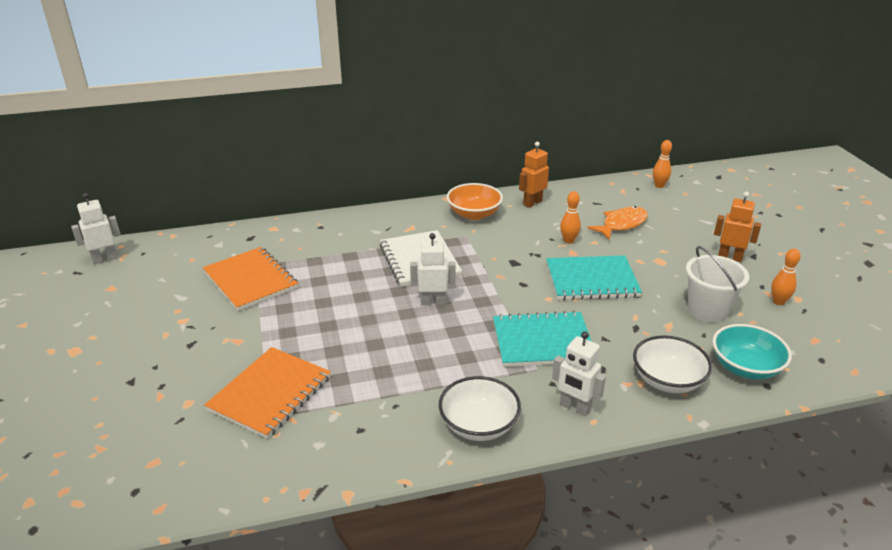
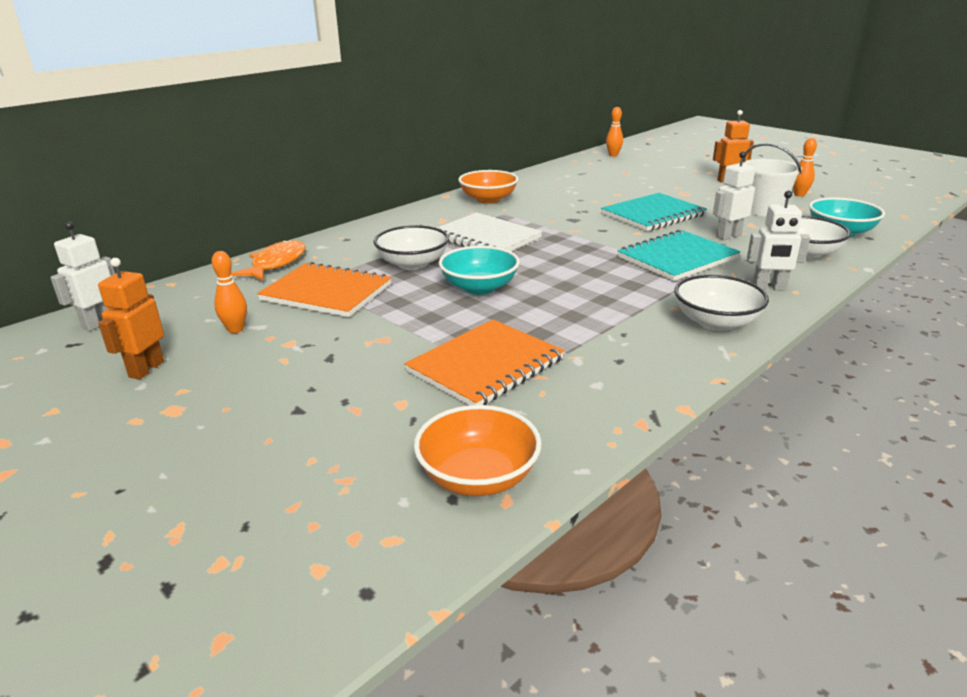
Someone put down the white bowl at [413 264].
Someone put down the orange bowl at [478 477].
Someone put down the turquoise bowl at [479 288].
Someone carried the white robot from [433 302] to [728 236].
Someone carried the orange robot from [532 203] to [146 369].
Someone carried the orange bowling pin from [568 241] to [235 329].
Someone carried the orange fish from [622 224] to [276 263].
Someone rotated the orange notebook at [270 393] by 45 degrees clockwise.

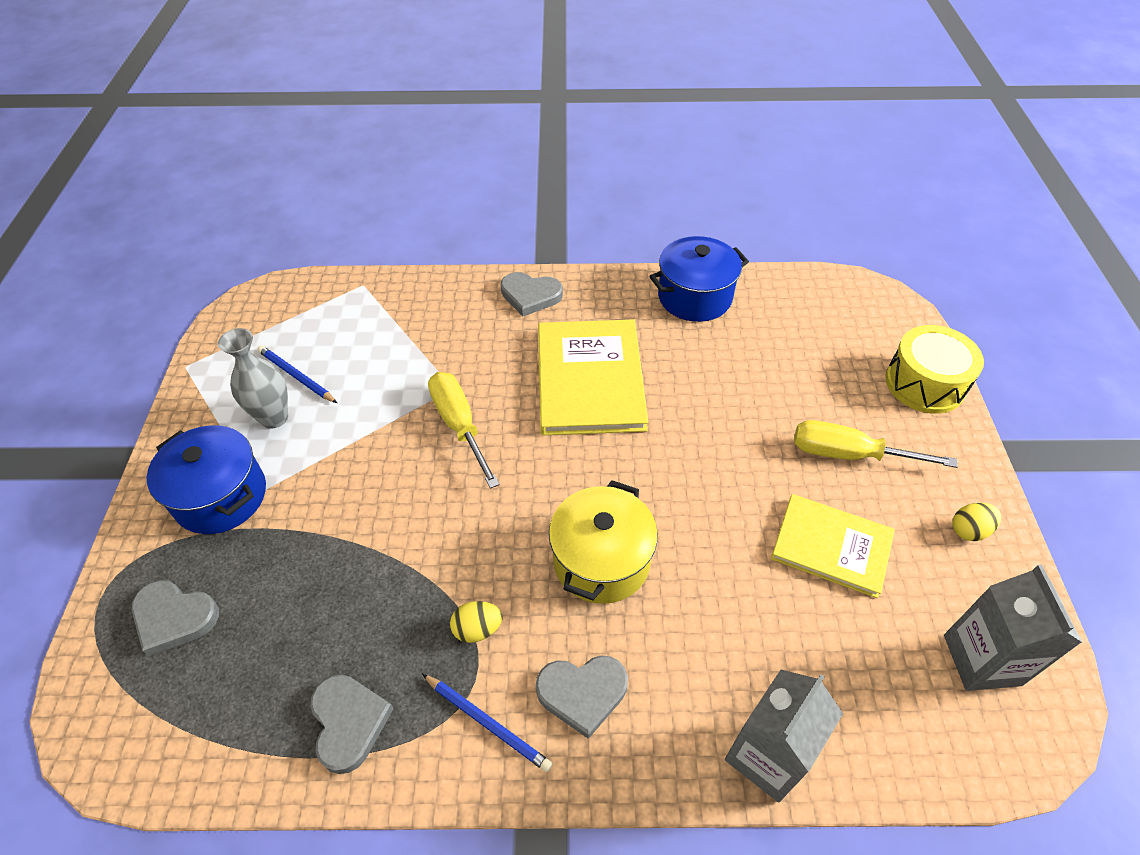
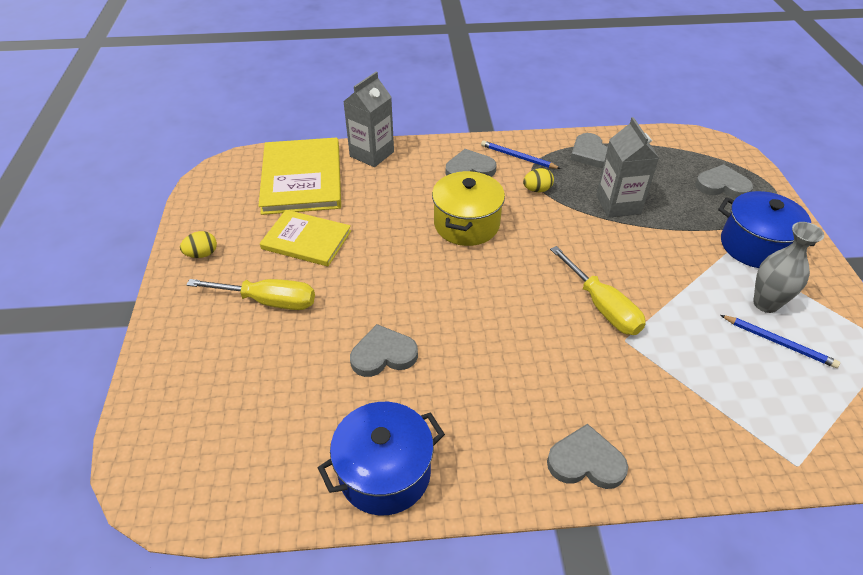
Someone took away the yellow drum at [924 383].
Someone put down the grey heart at [383 354].
Someone carried the yellow book from [589 379] to [302 178].
Someone carried the grey carton from [981 660] to [618 204].

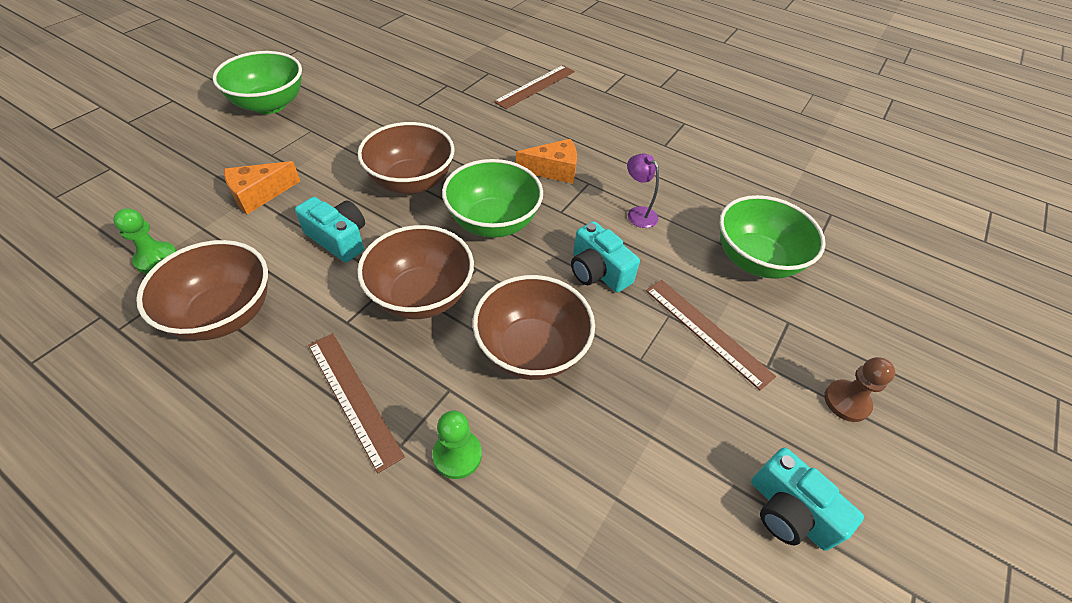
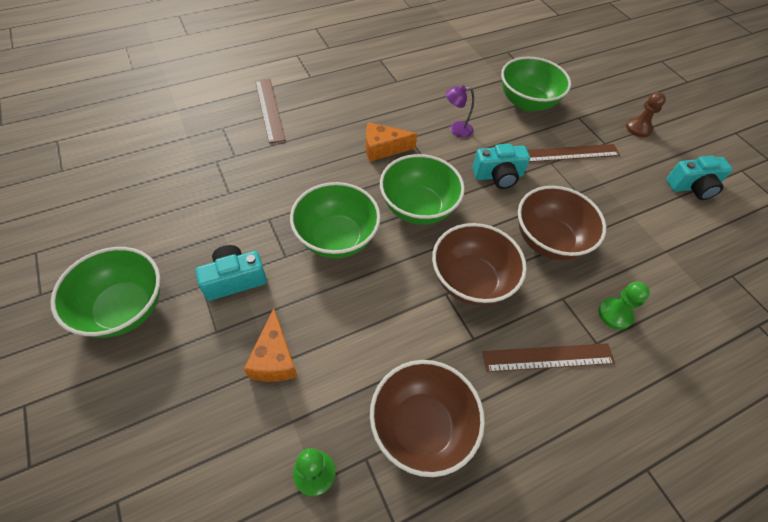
Someone carried the turquoise camera from [339 239] to [234 280].
Someone repainted the brown bowl at [411 182], which became the green bowl at [336 238].
Someone rotated the orange cheese at [553 170] by 120 degrees counterclockwise.

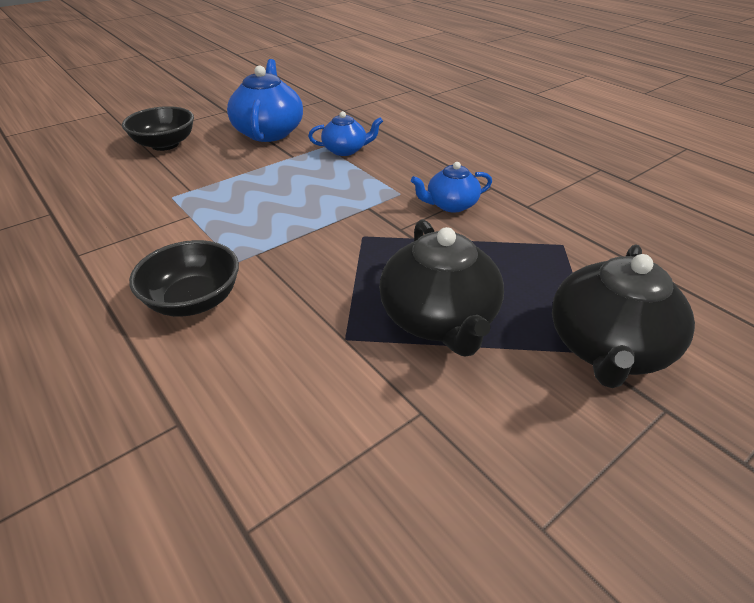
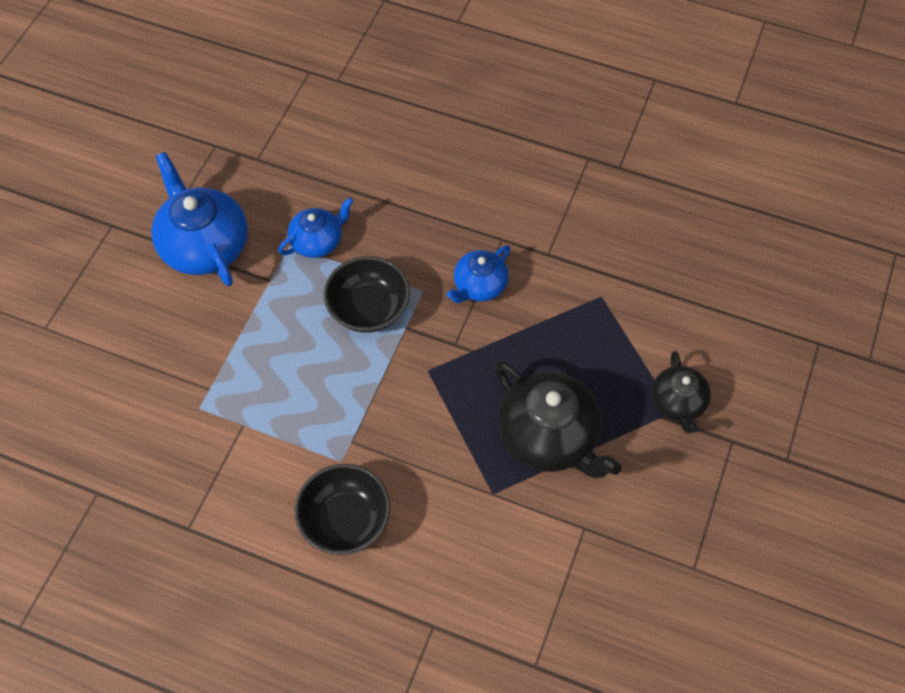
Someone carried the black bowl from [165 144] to [368 309].
Someone scaled the black teapot at [607 348] by 0.58.

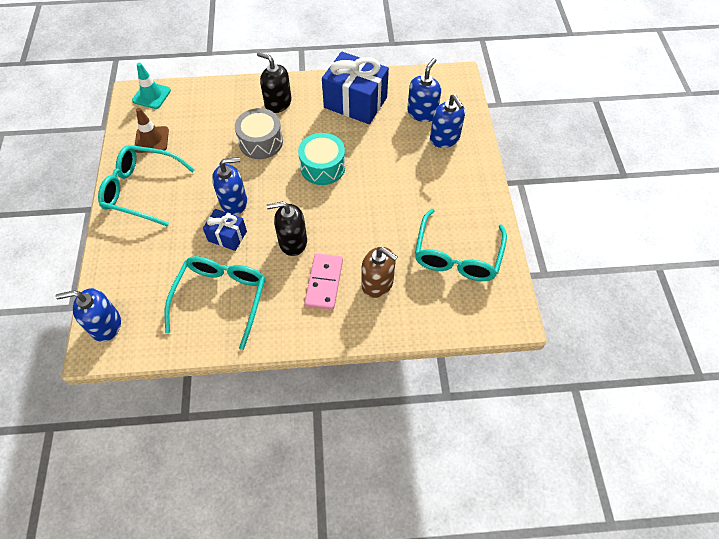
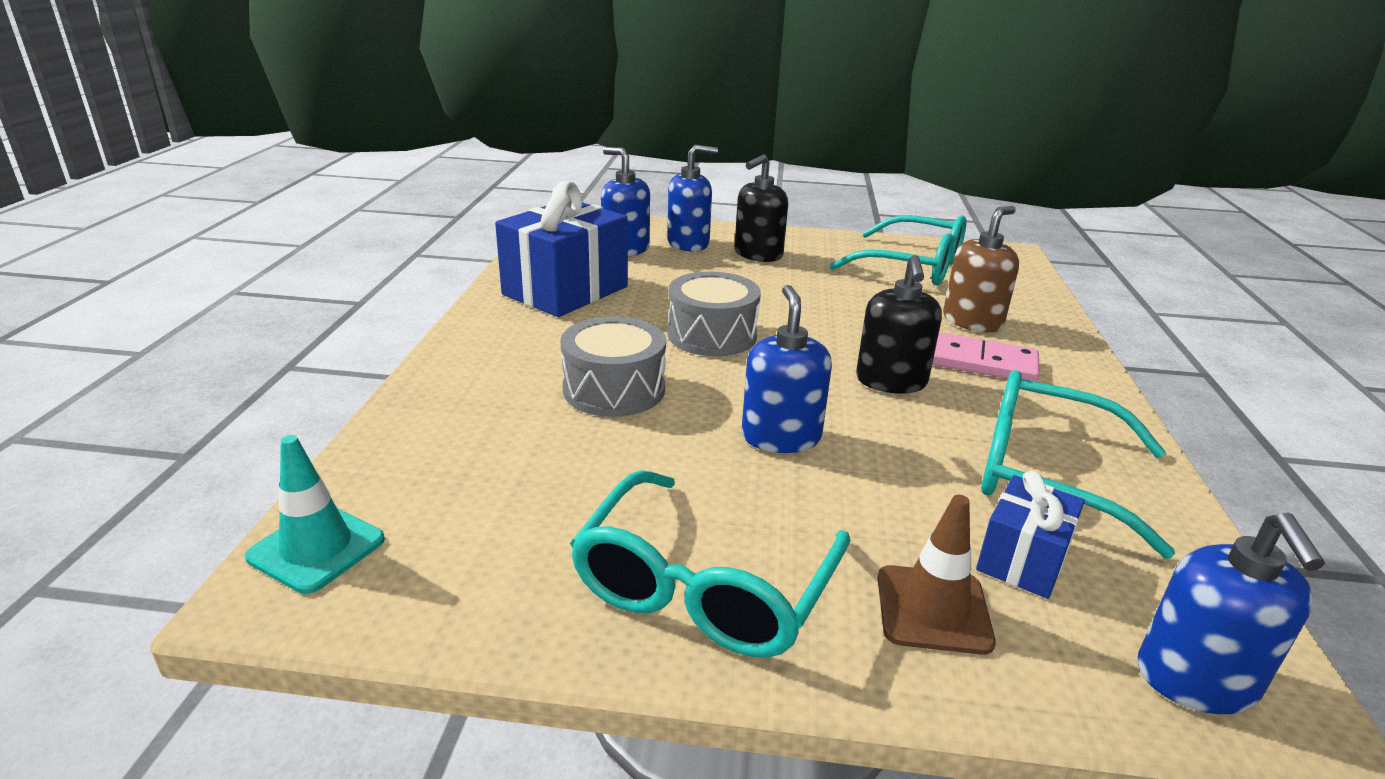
Someone carried the brown traffic cone from [151 140] to [933 609].
Someone carried the blue gift from [227 236] to [1022 560].
Someone carried the black soap dispenser from [278 103] to [758 254].
Someone repainted the turquoise drum at [322 167], which became the grey drum at [712 335].

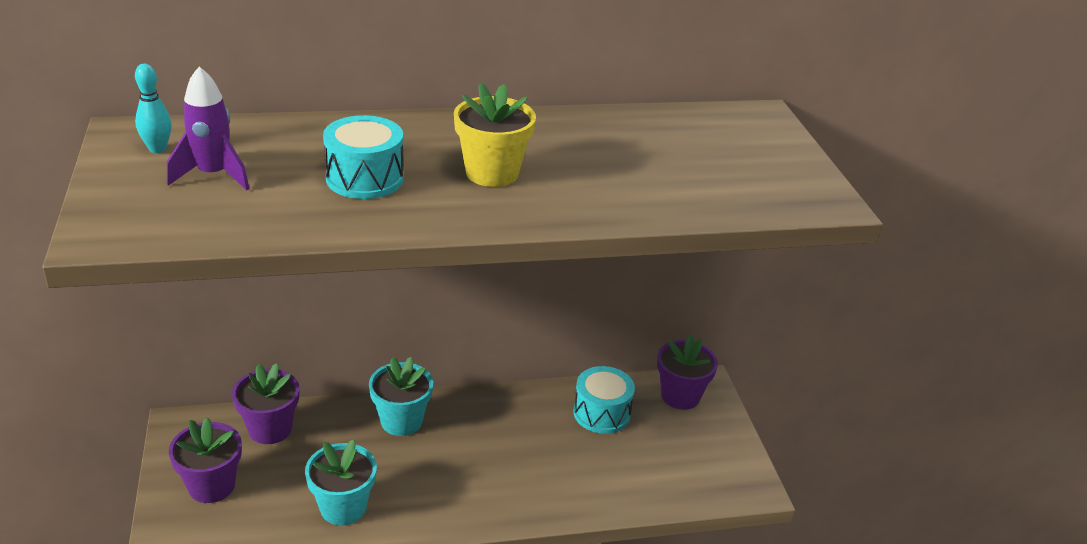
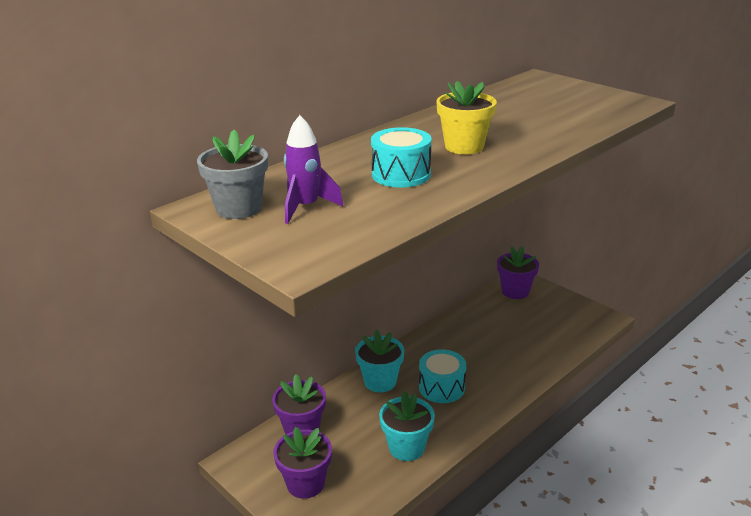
Someone carried the turquoise drum from [601 413] to [441 387].
Someone swapped the turquoise bowling pin at [157 149] for the grey flower pot at [238 208].

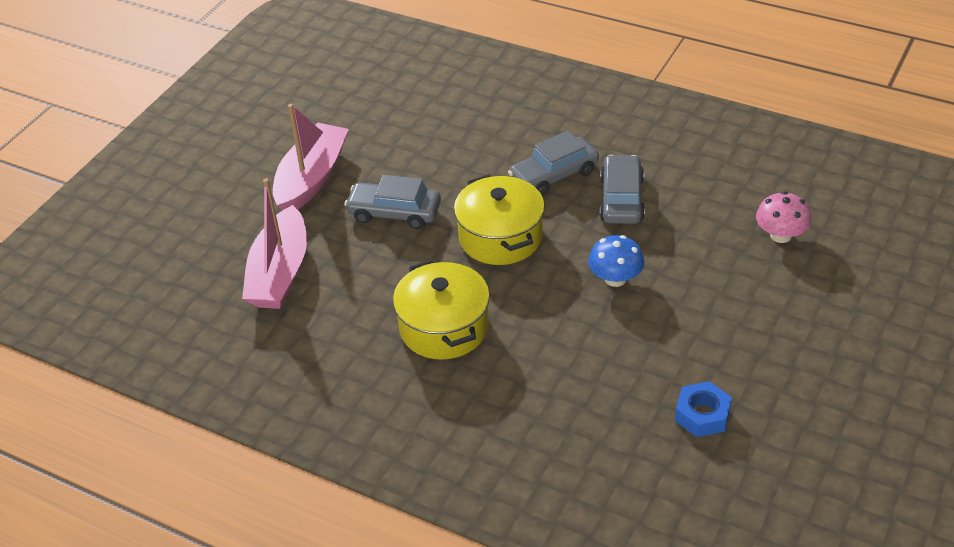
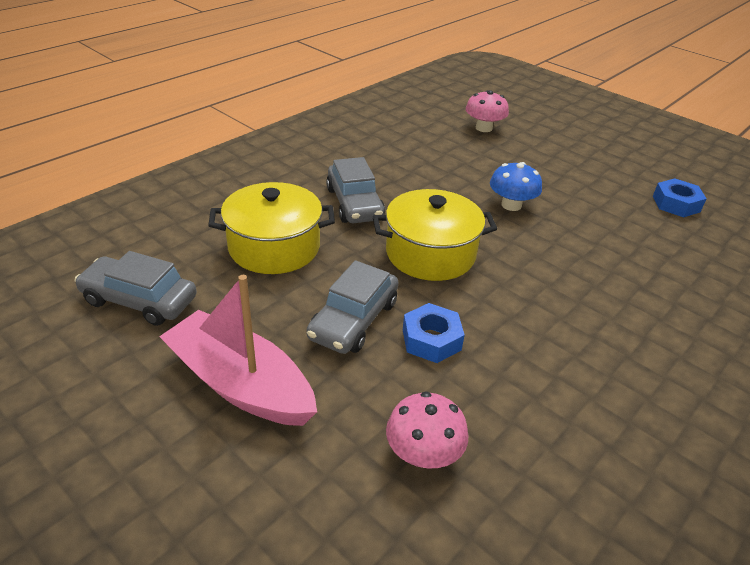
Someone put down the blue nut at [431 339].
Someone carried the yellow pot from [444 327] to [274 247].
Someone carried the grey car from [621 199] to [139 300].
Someone swapped the pink boat at [280 273] for the pink mushroom at [423 454].

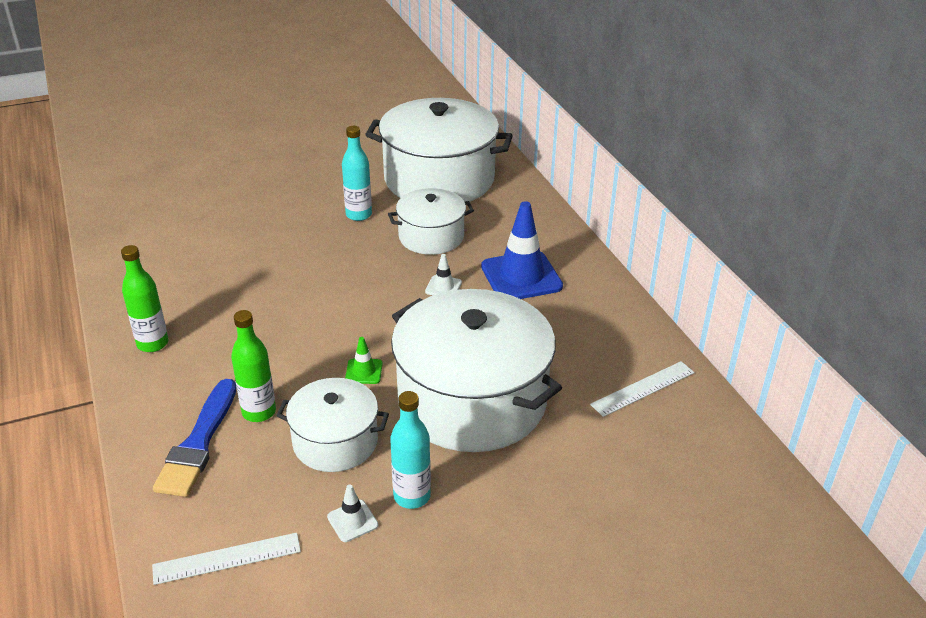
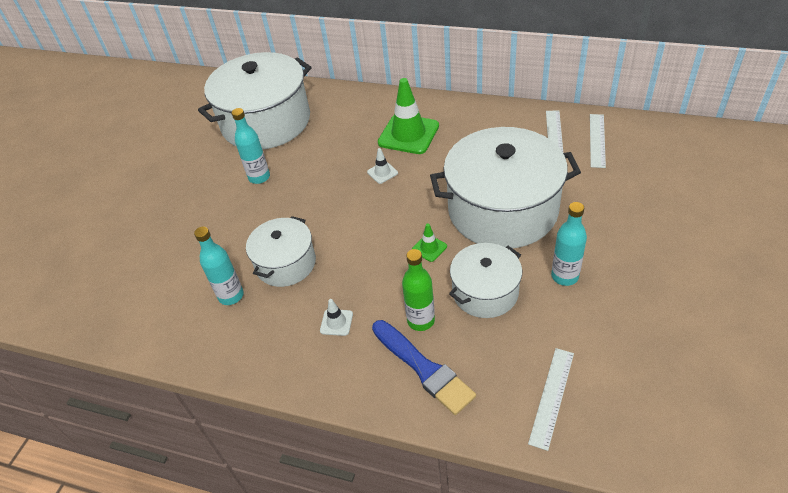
Someone took away the green bottle at [152 344].
Someone put down the turquoise bottle at [231 296].
Someone put down the white ruler at [597 140].
Someone carried the white traffic cone from [352 521] to [336 322].
Someone carried the white pot from [431 237] to [286 263].
Someone repainted the blue traffic cone at [521 276], which became the green traffic cone at [408 134].

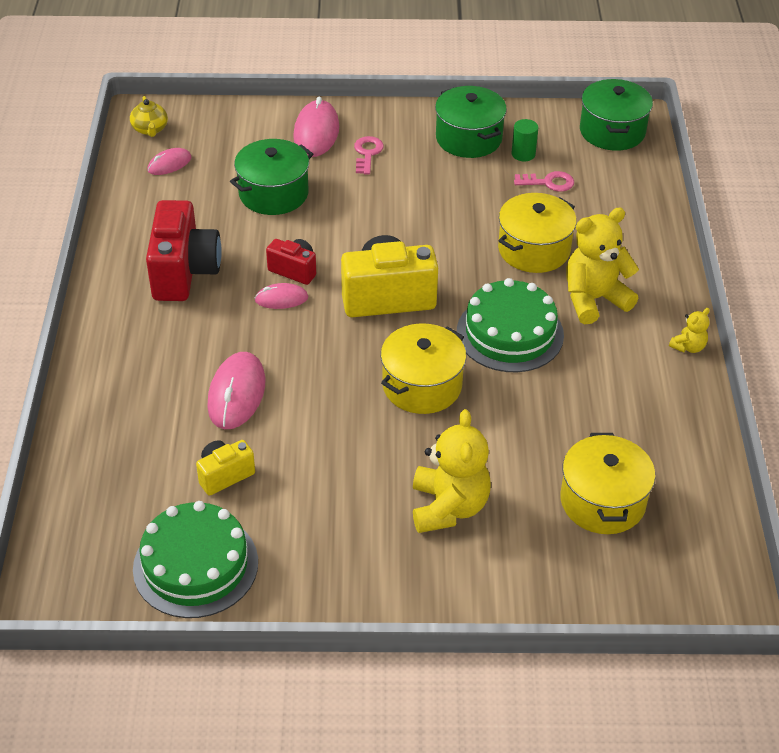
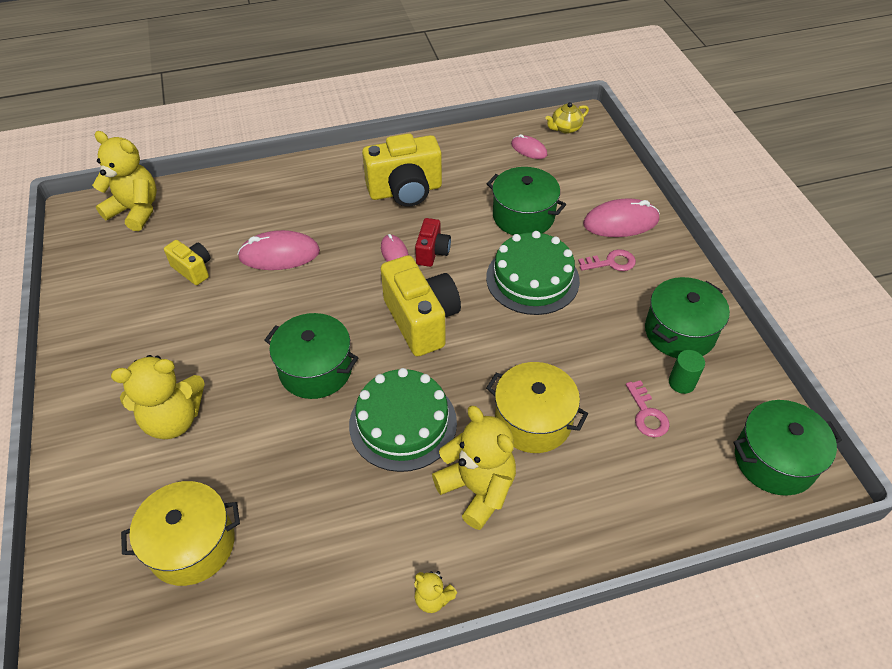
Someone put down the yellow teddy bear at [136 210].
Someone carried the green cake from [195 565] to [532 279].
Someone repainted the red camera at [184 272], which became the yellow camera at [405 191].
Someone repainted the yellow pot at [422 385], which became the green pot at [315 369].

